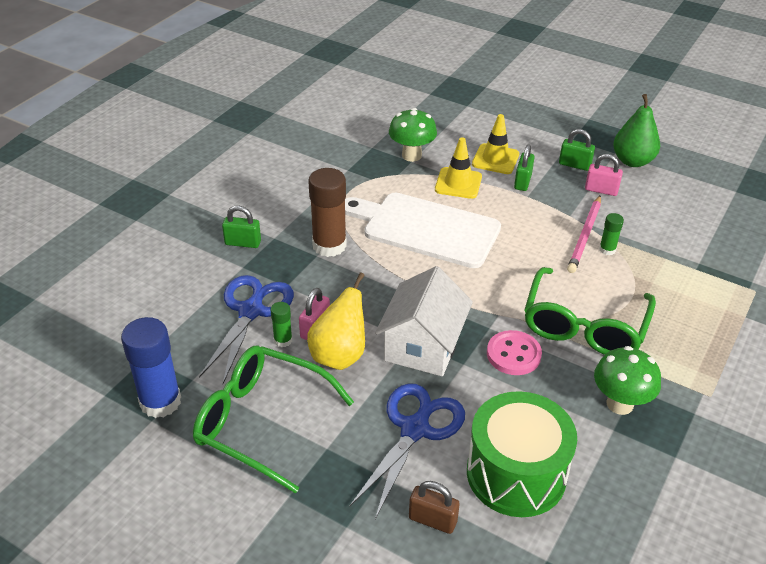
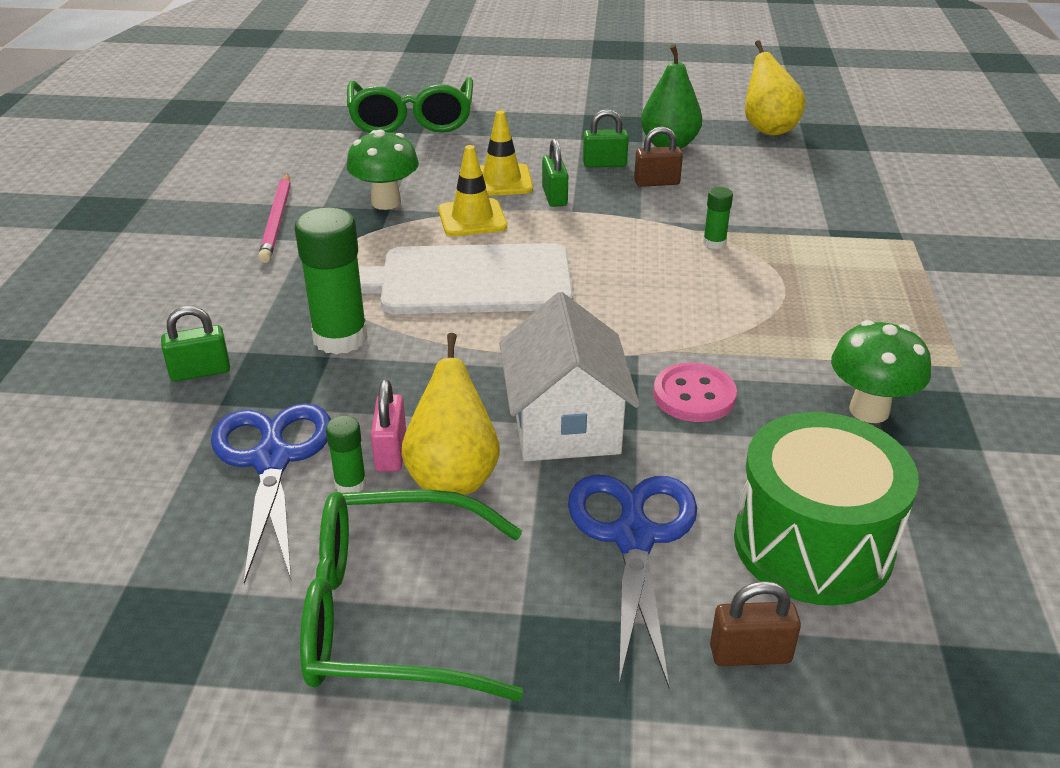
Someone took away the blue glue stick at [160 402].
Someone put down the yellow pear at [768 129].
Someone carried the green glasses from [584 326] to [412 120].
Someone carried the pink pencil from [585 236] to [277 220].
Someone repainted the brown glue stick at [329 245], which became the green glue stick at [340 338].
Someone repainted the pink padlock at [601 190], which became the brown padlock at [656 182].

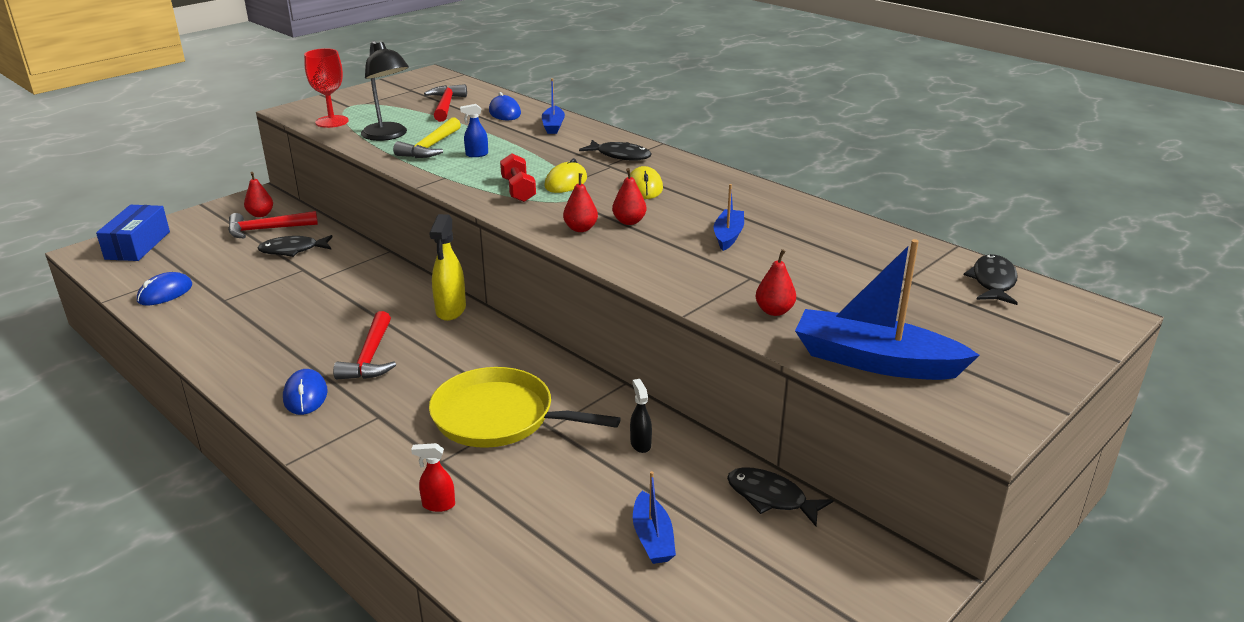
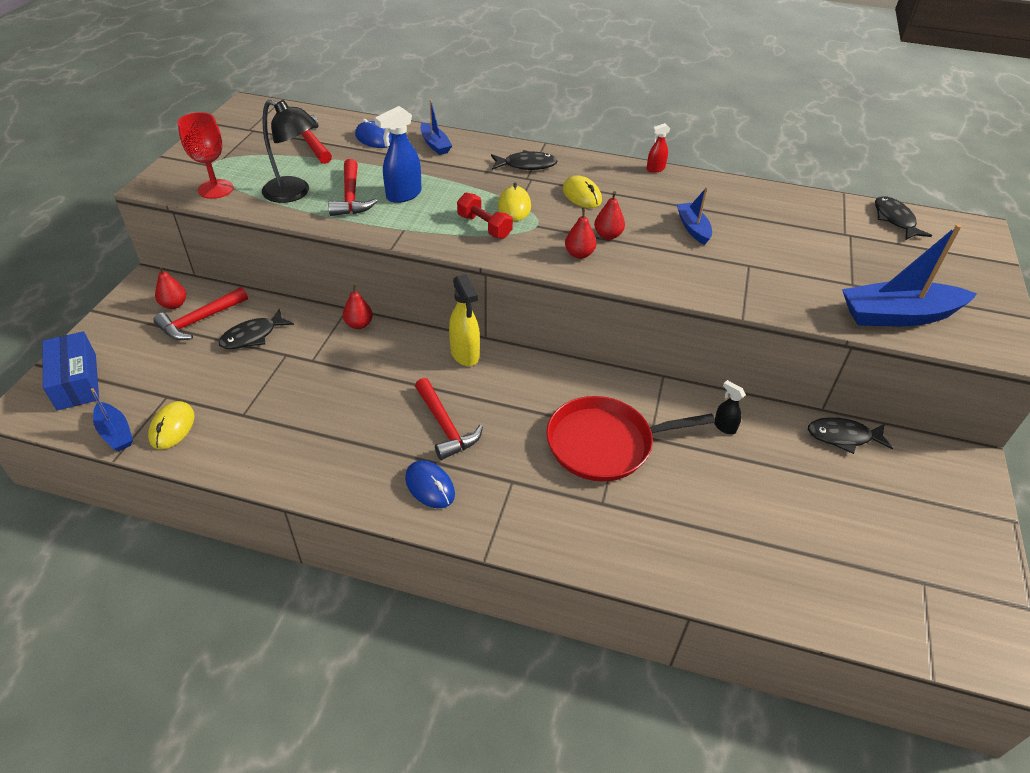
Someone carried the red spray bottle from [438 505] to [655 169].
Someone carried the blue boat from [652 538] to [115 433].
Someone carried the red pear from [774 311] to [359 324].
Someone repainted the blue mouse at [165 293], which became the yellow mouse at [172 427].
Someone repainted the yellow hammer at [430 147], which became the red hammer at [351 197].
Someone repainted the yellow pan at [499 417], which became the red pan at [605 444].
Someone scaled the blue spray bottle at [476 154] by 1.79.

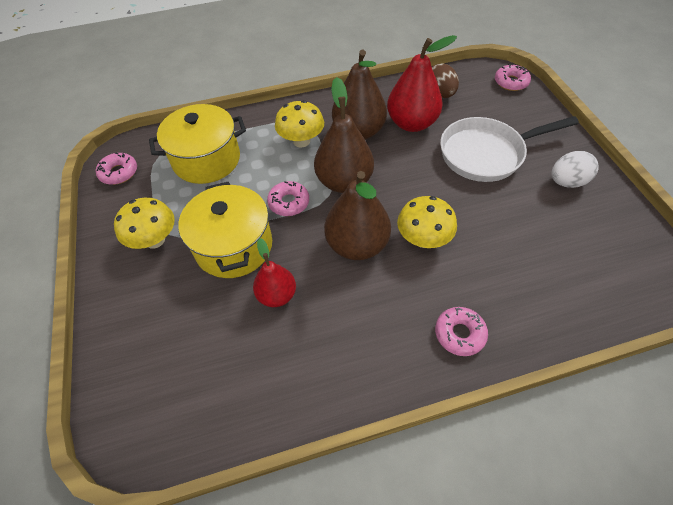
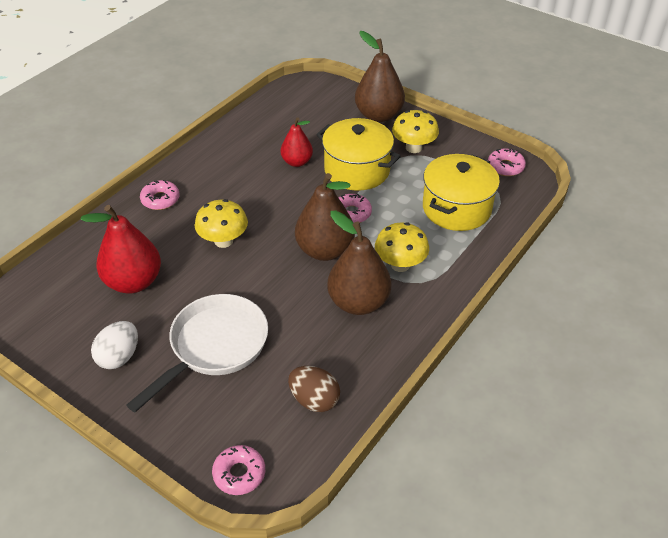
Someone carried the brown pear from [357 245] to [378 115].
Someone carried the red pear from [411 123] to [133 282].

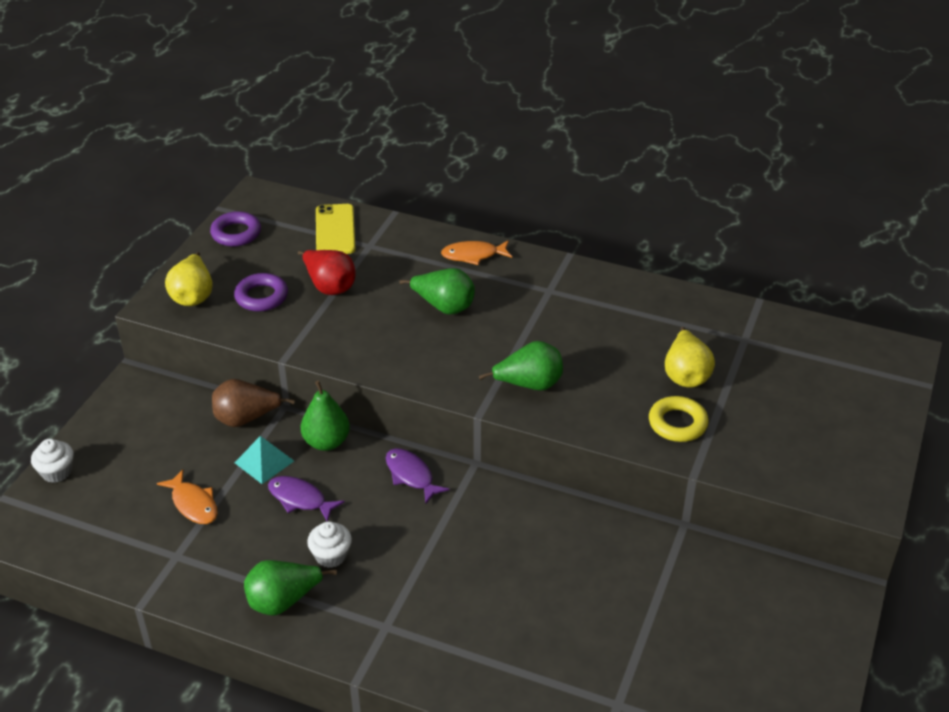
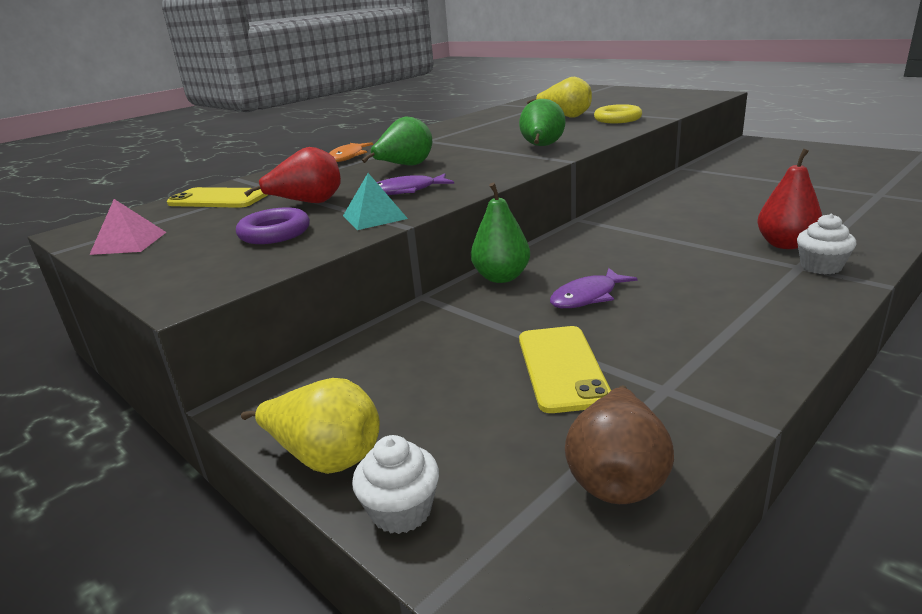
Someone took away the green pear at [283 601].
Someone put down the red pear at [785 244].
Someone carried the yellow pear from [193 296] to [326 457].
Someone carried the brown pear from [246 419] to [617 477].
Someone carried the turquoise pyramid from [264 461] to [374 217].
Someone carried the white cupcake from [331 555] to [821 266].
Someone carried the purple fish from [411 475] to [406 191].
Someone swapped the orange fish at [193 504] for the yellow phone at [562 368].
Someone swapped the purple ring at [236 233] for the pink pyramid at [129 243].

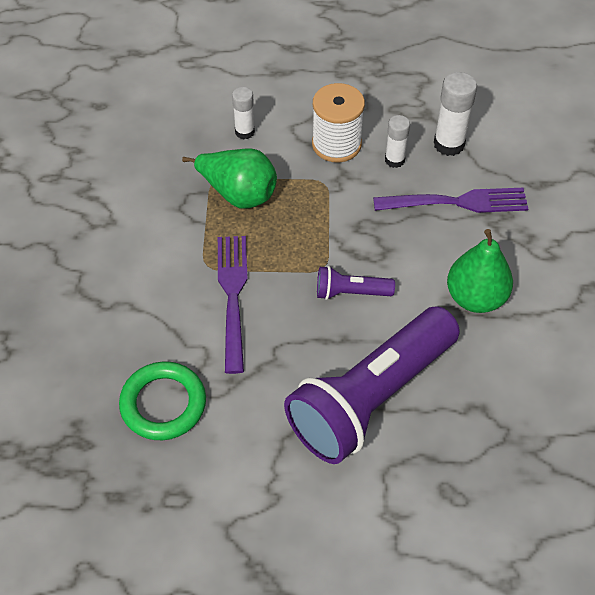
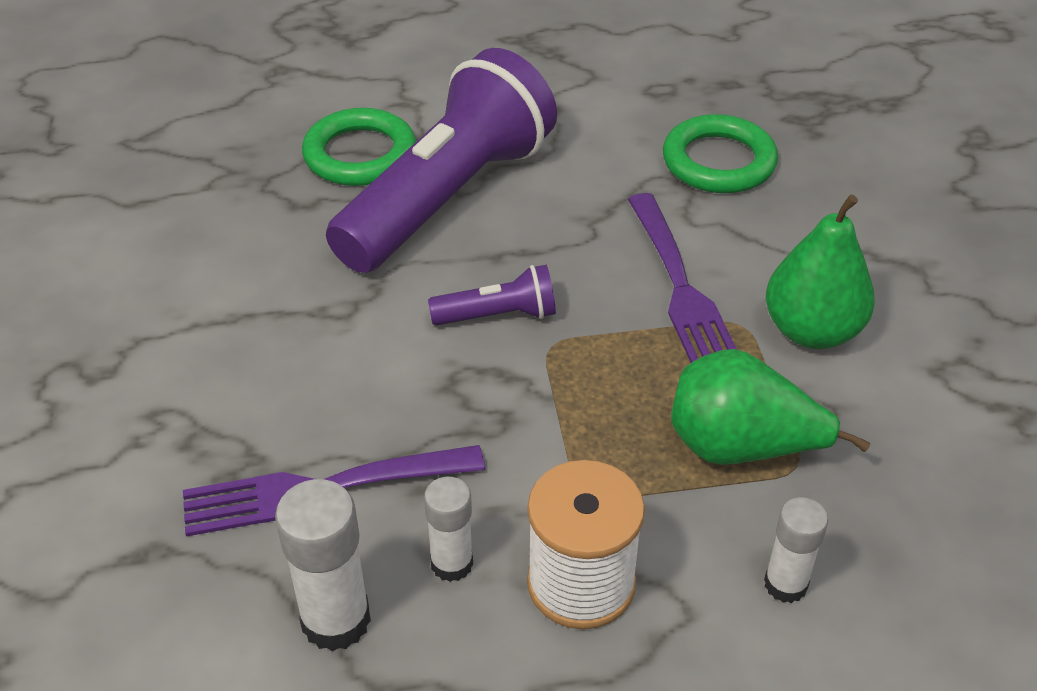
Someone put down the green ring at [360 155].
Someone carried the green pear from [475 297] to [812 331].

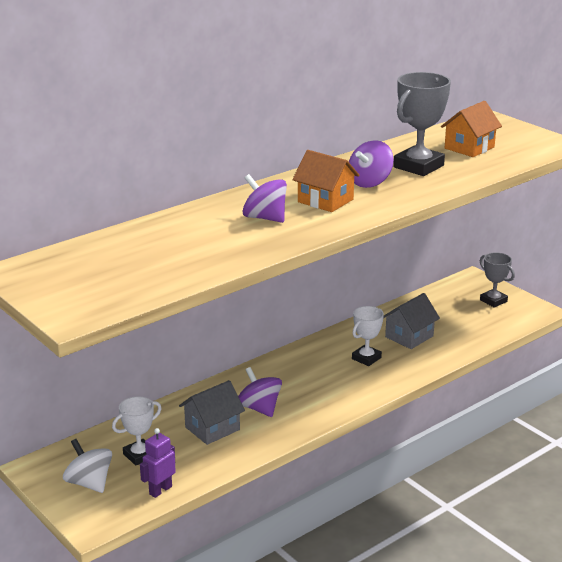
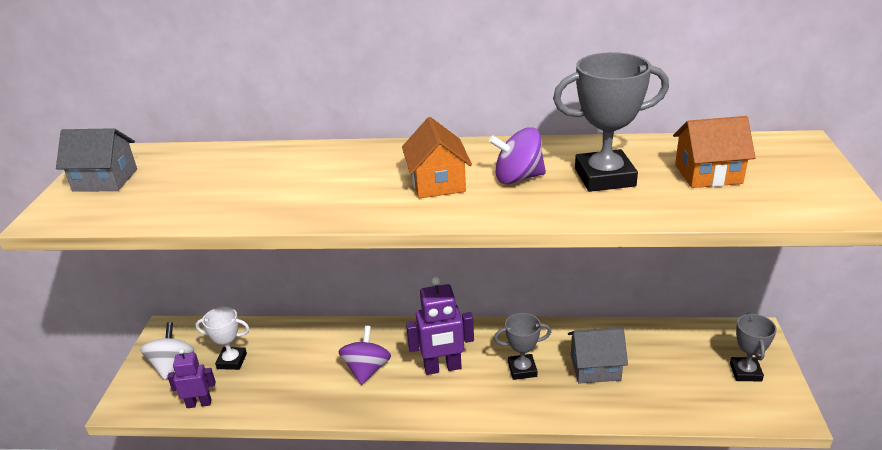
Someone took away the purple spinning top at [265 218].
Someone put down the purple robot at [442 368].
Someone carried the grey house from [212 428] to [105 180].
Someone repainted the white trophy at [366 358], which became the grey trophy at [522 369].

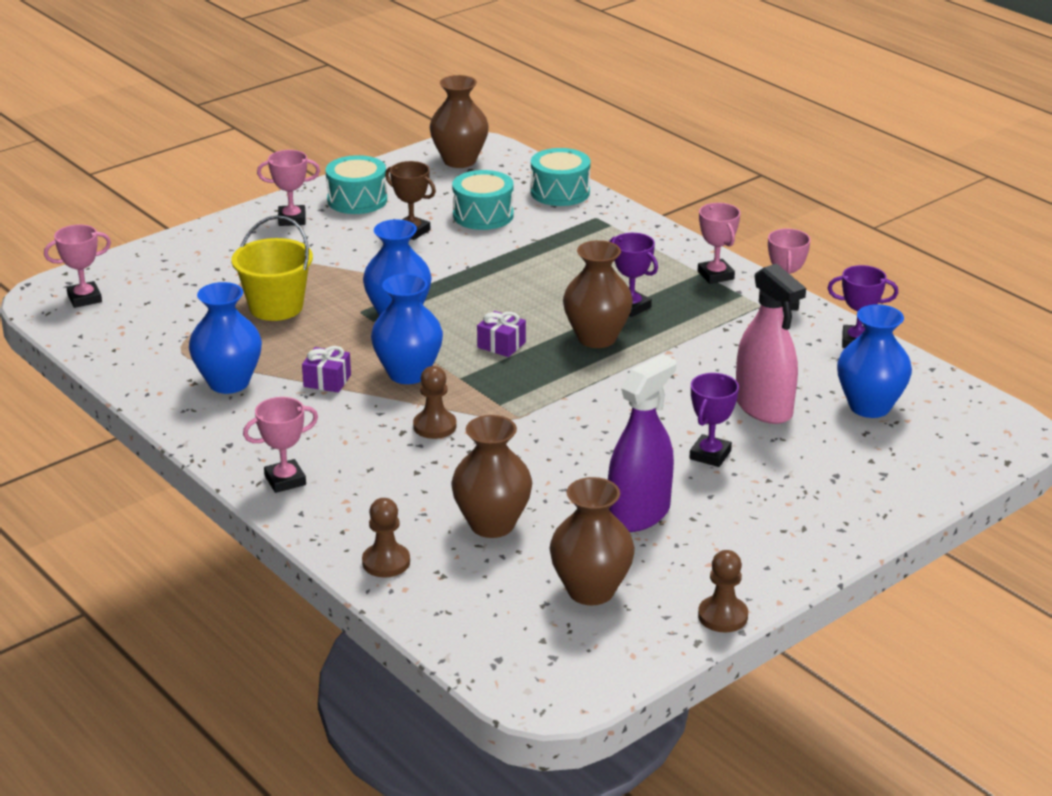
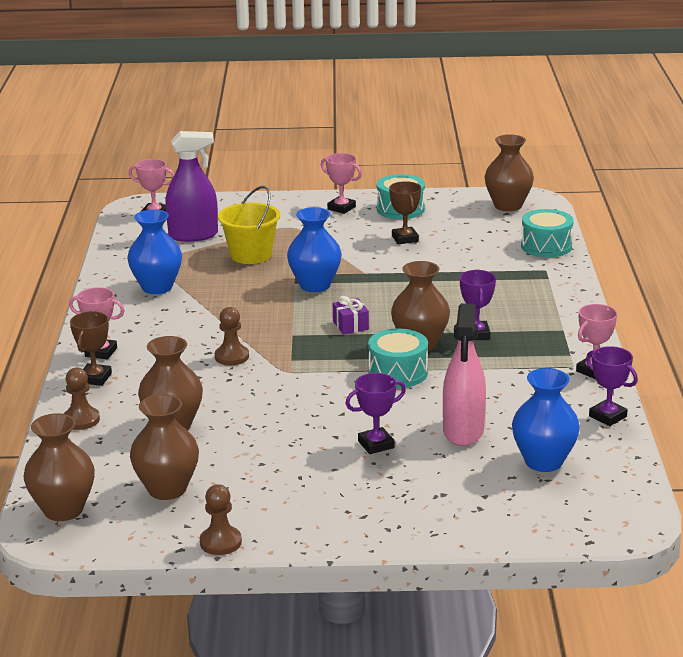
Someone took away the purple gift at [327 381].
Someone took away the blue vase at [408 373].
Someone took away the pink trophy at [715 275].
Someone put down the brown vase at [63 510].
Someone put down the brown trophy at [95 378].
Someone carried the turquoise drum from [483 215] to [398 373].
Someone carried the purple spray bottle from [639 514] to [193 235].

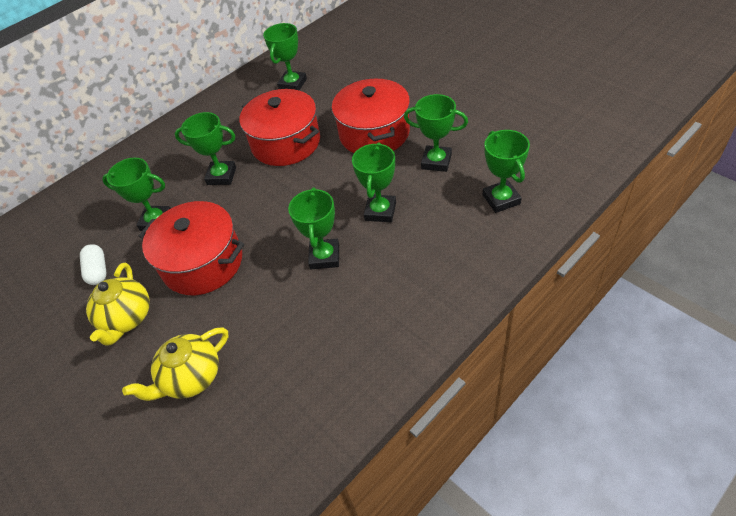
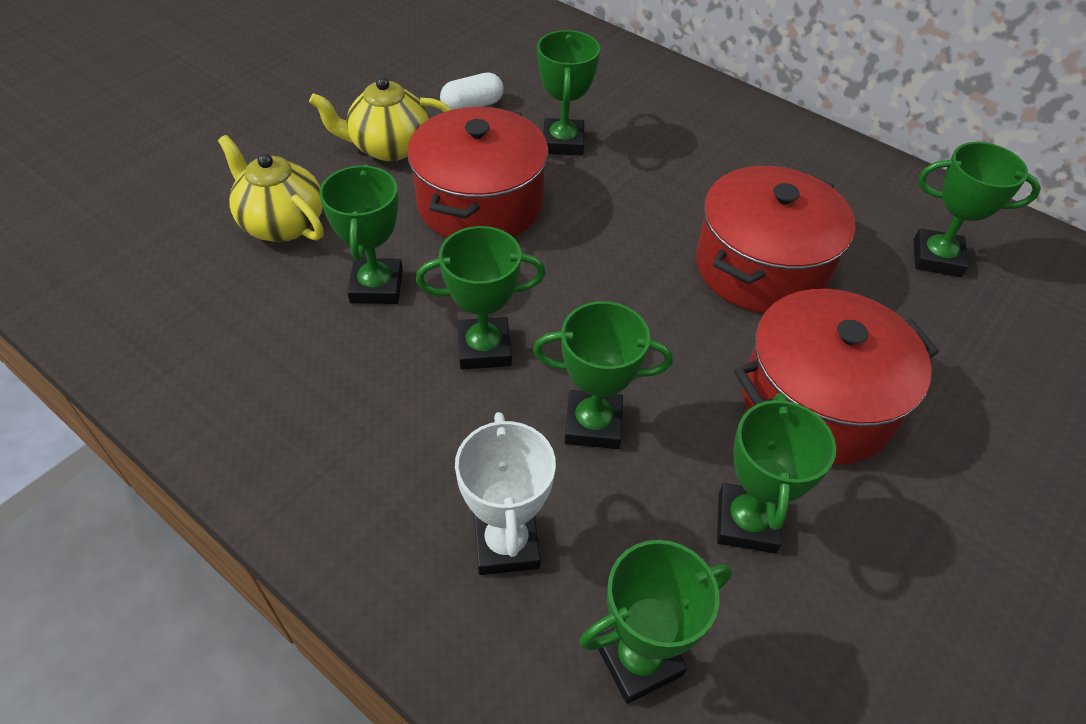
Someone put down the white trophy at [506 544].
Someone carried the green trophy from [221 176] to [376 286].

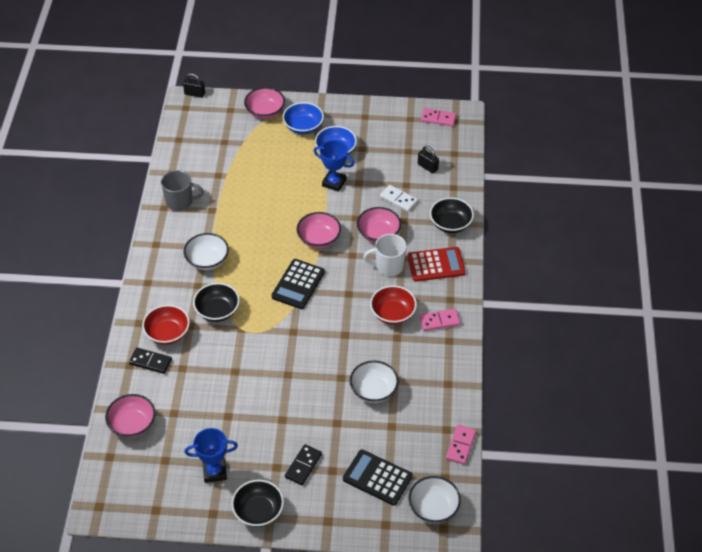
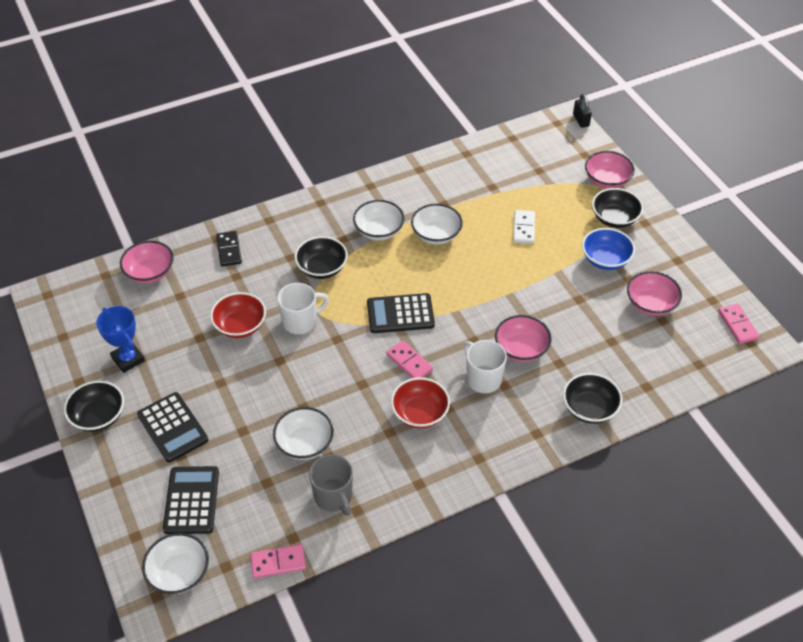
Someone took away the blue trophy at [334 183].
Someone took away the red calculator at [436 265].
Someone took away the black padlock at [427 167].
Someone put down the white mug at [300 322].
Someone put down the white bowl at [436 235].
Someone carried the red bowl from [167 333] to [240 325].
Someone carried the grey mug from [180 202] to [334 497].
Someone carried the pink bowl from [319 239] to [650 304].
Someone carried the white domino from [398 199] to [523 228].
Someone carried the pink domino from [439 321] to [409 362].
Someone swapped the black domino at [303 466] for the black calculator at [172 427].
Someone repainted the blue bowl at [303 127], which became the black bowl at [614 218].

